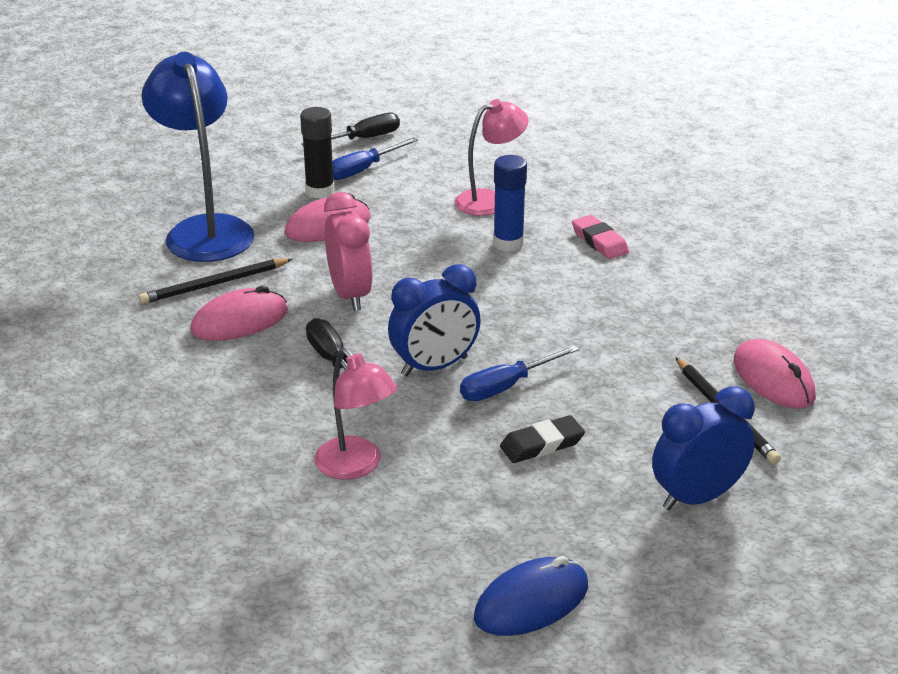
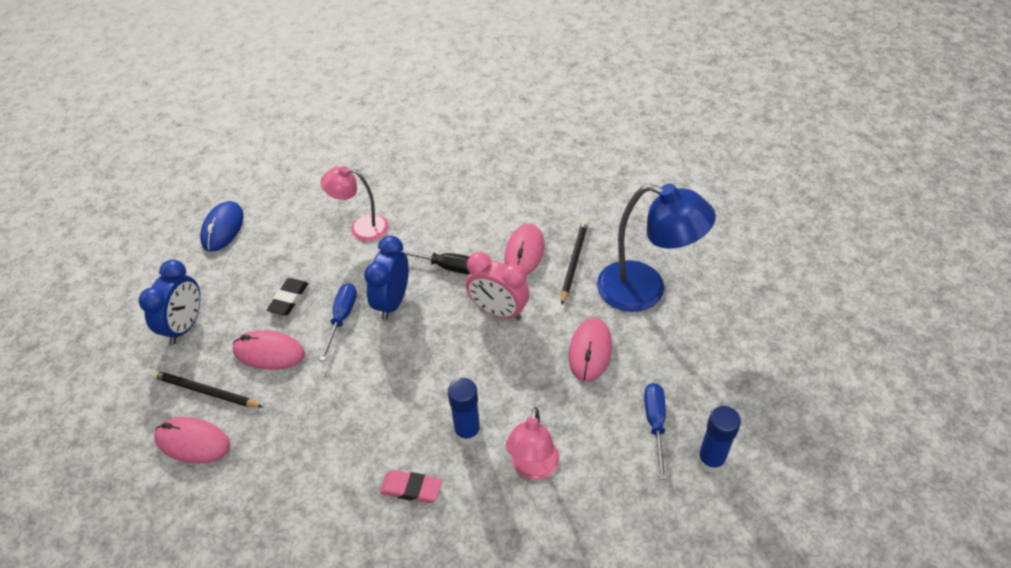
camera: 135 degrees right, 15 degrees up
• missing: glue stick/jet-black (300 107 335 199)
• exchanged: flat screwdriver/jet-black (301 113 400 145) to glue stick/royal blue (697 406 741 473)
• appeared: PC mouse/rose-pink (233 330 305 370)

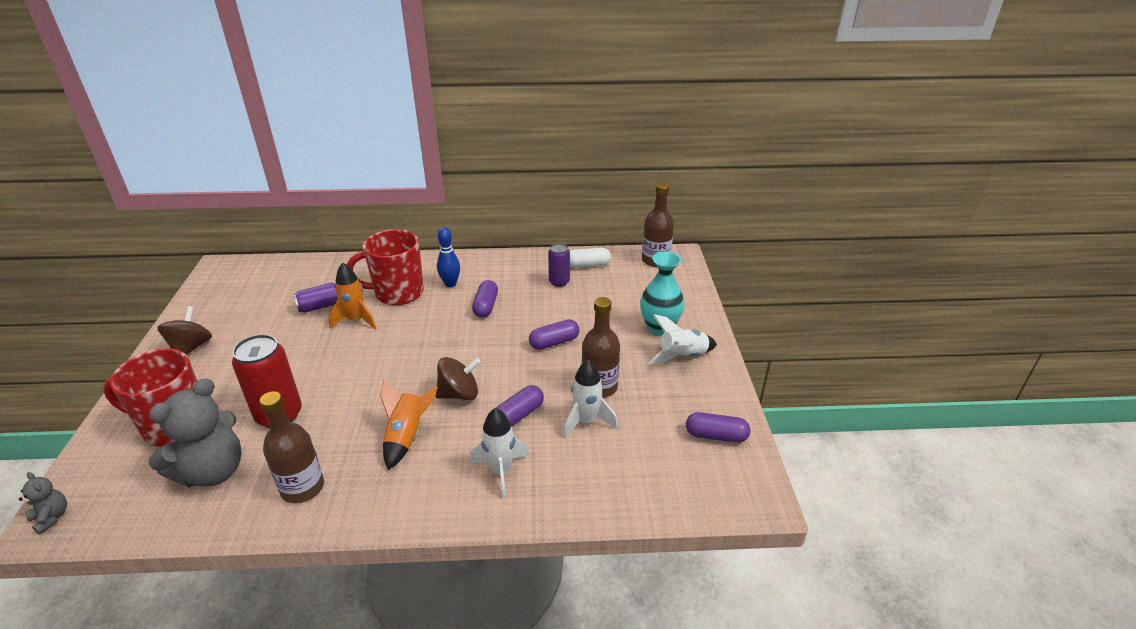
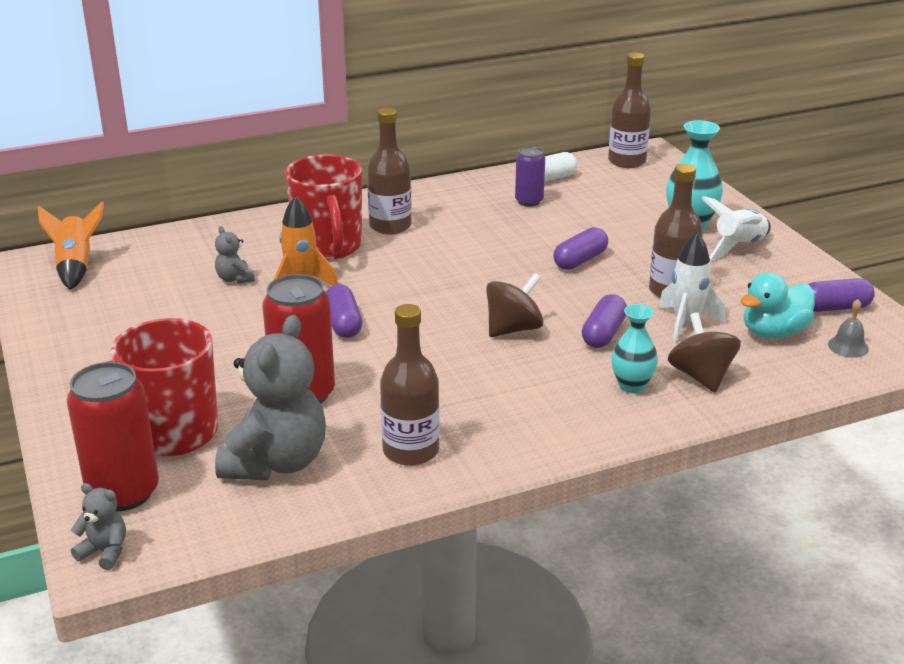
camera: 20 degrees left, 5 degrees down
• relocated: toy top/brown (157 306 212 355) to (668 312 741 392)
• exchanged: soda can/purple (293 282 338 313) to teddy bear/gray (215 226 255 284)
• spun: mug/red (346 229 424 305) = (285 154 362 260) 75 degrees counterclockwise
• relocated: rocket/bright orange (380 379 438 470) to (38 202 104 290)
• exchanged: skittle/royal blue (437 227 460 287) to drink bottle/brown (367 108 412 235)
• exchanged: rocket/pure white (470 408 529 499) to tall vase/turquoise (611 304 658 393)
• relocated: pill/purple (472 280 498 318) to (326 284 362 338)
• appeared: soda can/red (67 362 159 511)
• appeared: toy duck/turquoise (740 272 815 339)
• appeared: bell/gray (828 299 869 358)

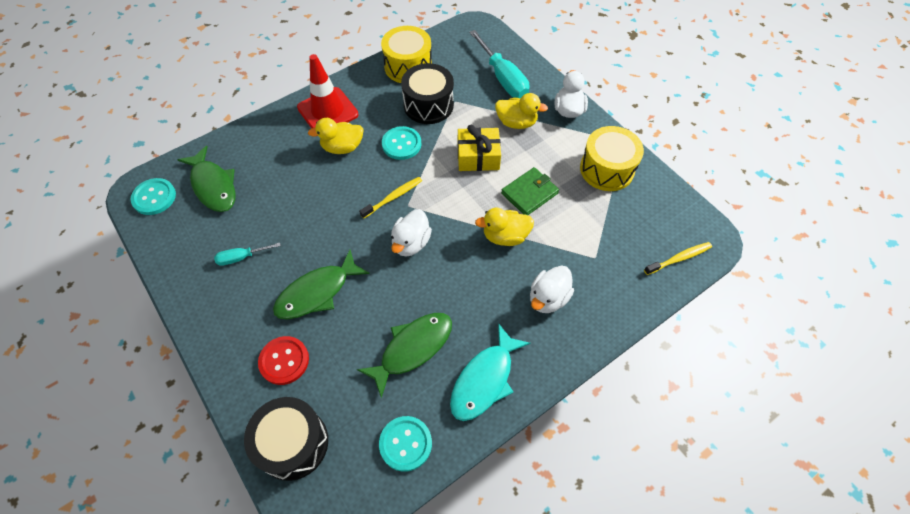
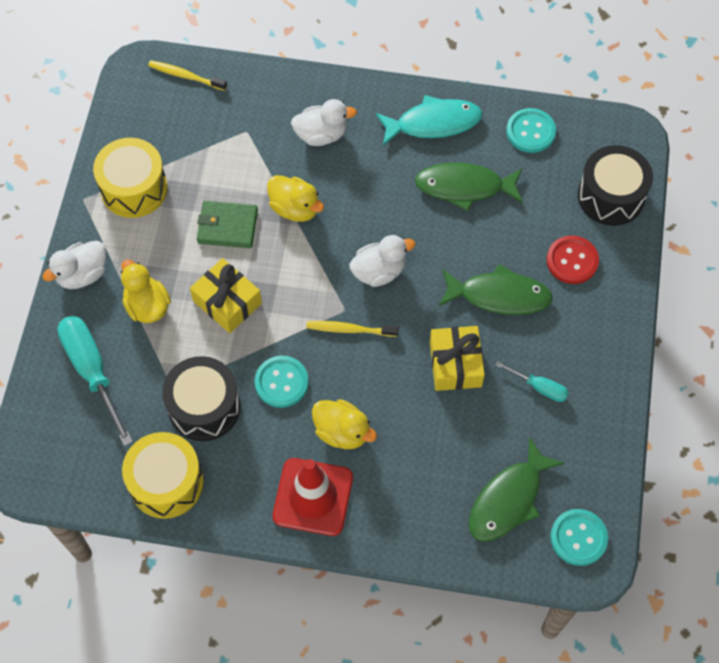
camera: 135 degrees left, 5 degrees up
• spun: toy fish/green (177 146 236 212) = (469 437 564 542) 150 degrees counterclockwise
• spun: flat screwdriver/turquoise (469 30 529 98) = (57 316 133 446) 45 degrees counterclockwise
• appeared: gift/yellow (430 326 485 391)

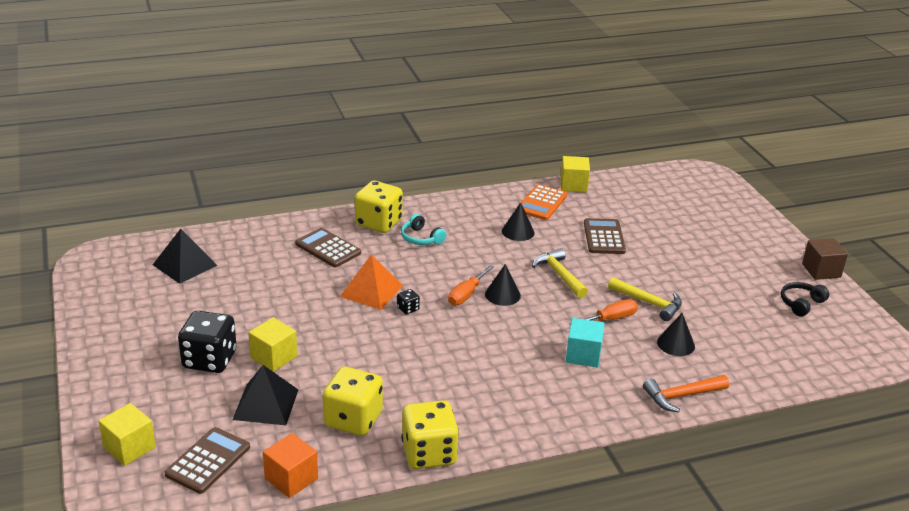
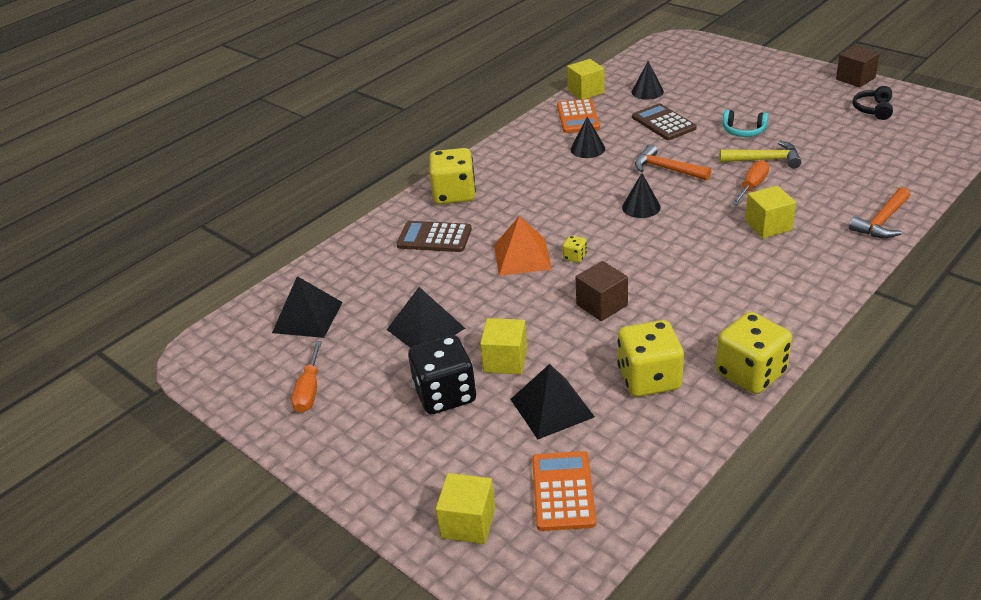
camera: 25 degrees left, 5 degrees up
• colour: calculator/brown (164 427 250 494) to calculator/bright orange (532 451 596 531)
• missing: block/bright orange (263 433 318 498)
• colour: dice/jet-black (397 289 420 314) to dice/yellow (563 235 587 263)
• relocated: headset/turquoise (401 214 446 245) to (723 110 769 137)
• relocated: flat screwdriver/bright orange (448 265 494 306) to (292 341 322 413)
• colour: claw hammer/yellow (532 248 588 298) to claw hammer/bright orange (635 145 711 181)
• colour: block/turquoise (566 318 605 367) to block/yellow (745 185 796 238)
• relocated: cone shape/jet-black (657 313 695 356) to (631 61 664 100)
• appeared: pyramid shape/jet-black (387 287 465 348)
• appeared: block/brown (576 261 628 321)

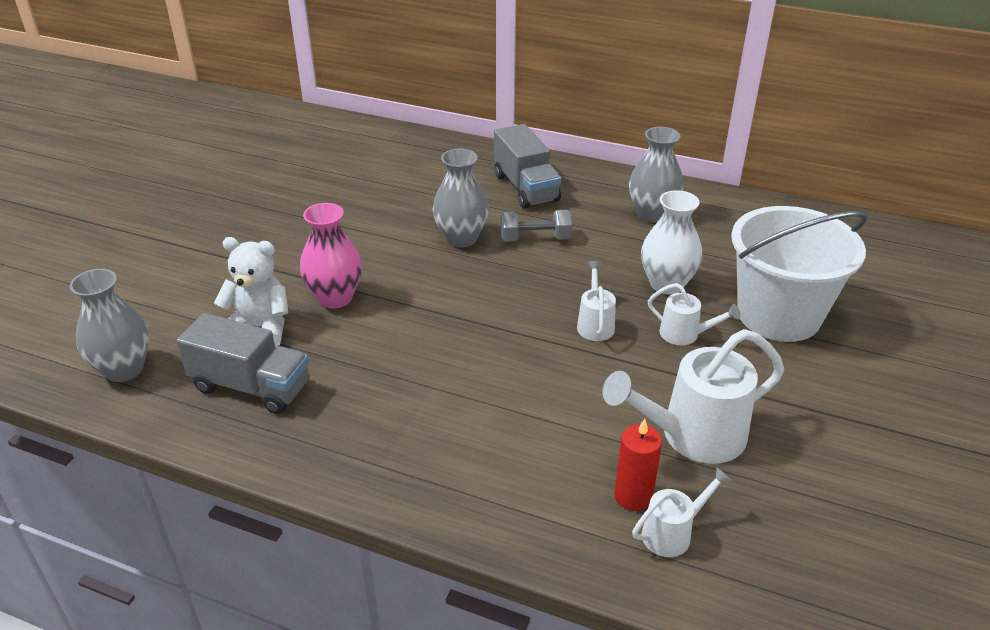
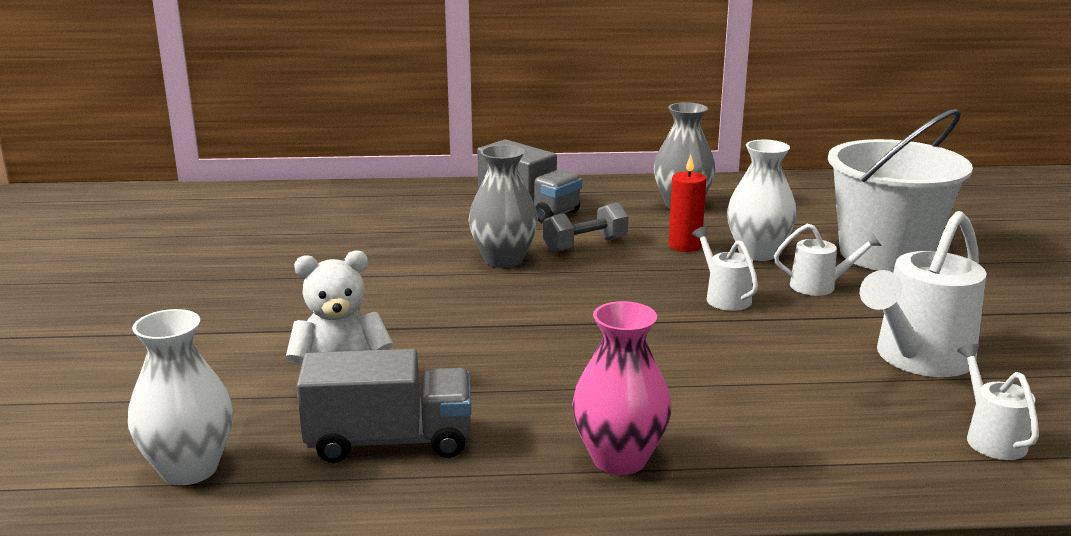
camera: 25 degrees left, 15 degrees down
• colour: tall vase/gray (70 269 149 382) to tall vase/pure white (128 309 233 485)
• relocated: tall vase/rose-pink (300 203 362 309) to (572 301 671 475)
• relocated: candle/red (614 419 662 511) to (669 155 706 252)
• spun: sprinkling can/pure white (632 467 731 557) = (957 344 1039 460) 45 degrees counterclockwise

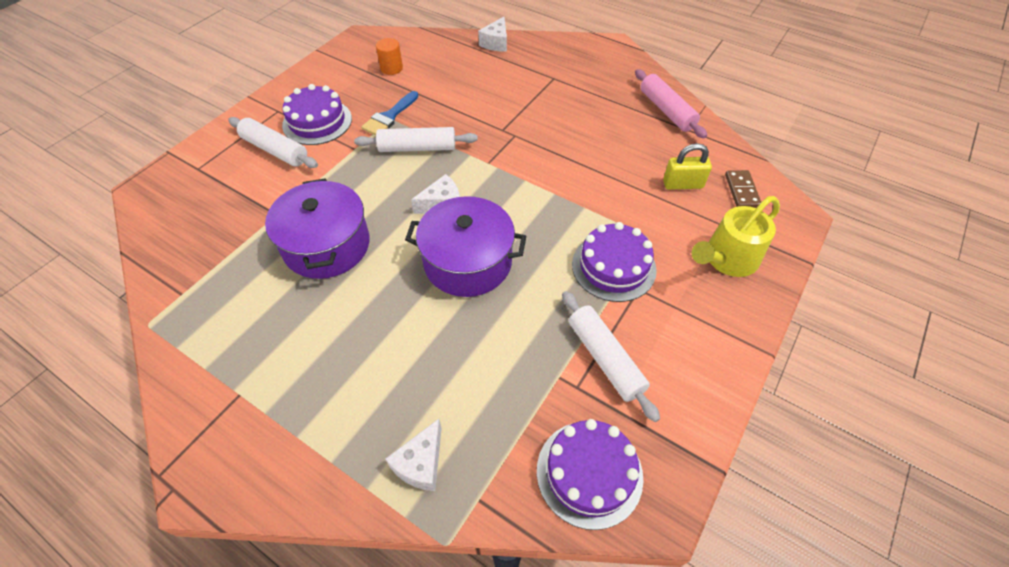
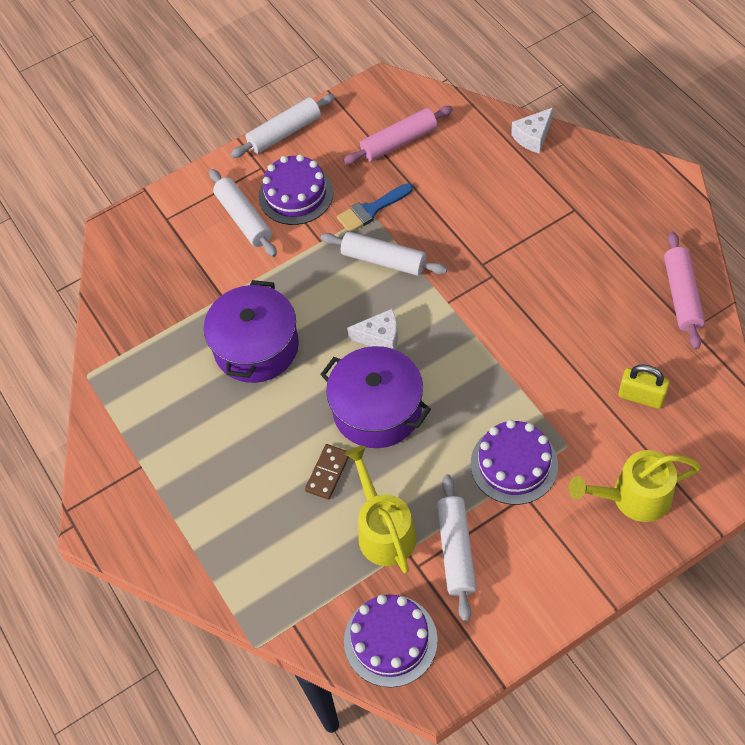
camera: 30 degrees right, 5 degrees up
• exchanged: cylinder shape/bright orange (376 38 403 75) to pastry roller/rose-pink (343 106 453 164)
• missing: cheese wedge/pure white (386 419 442 491)
• relocated: domino/brown (725 170 761 208) to (305 444 349 500)
• appeared: pastry roller/pure white (230 94 335 158)
• appeared: sprinkling can/yellow (345 446 417 574)

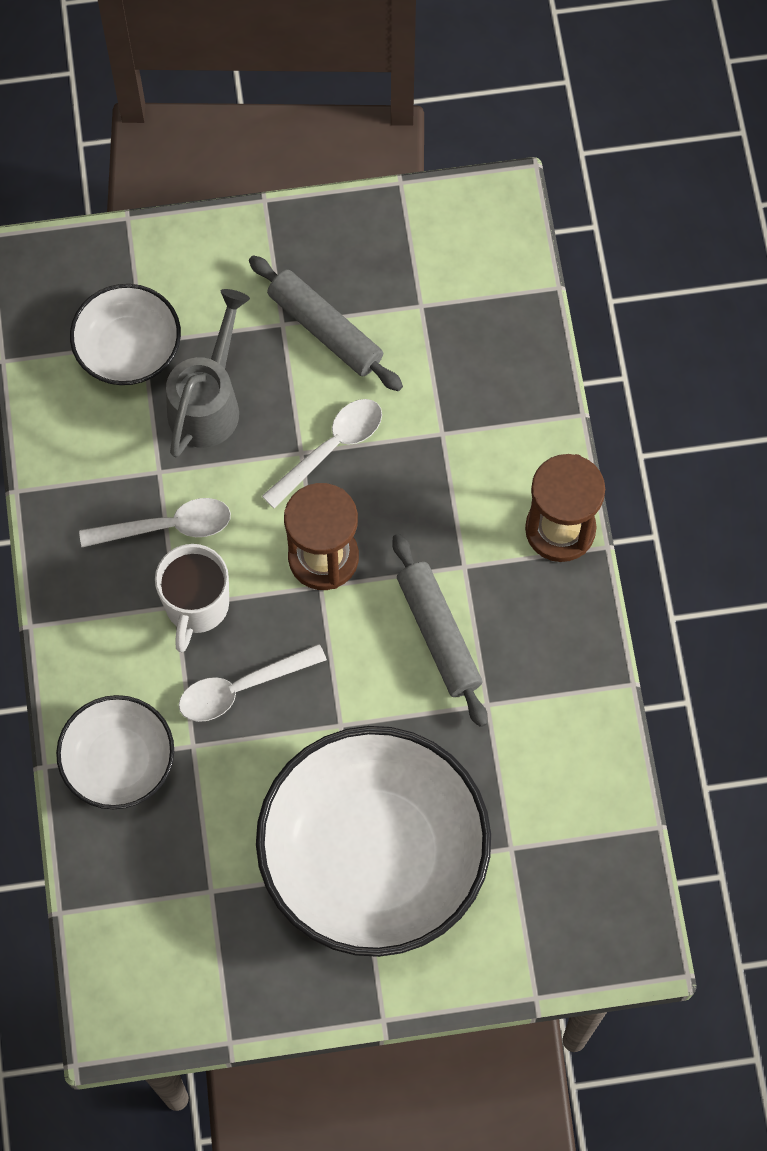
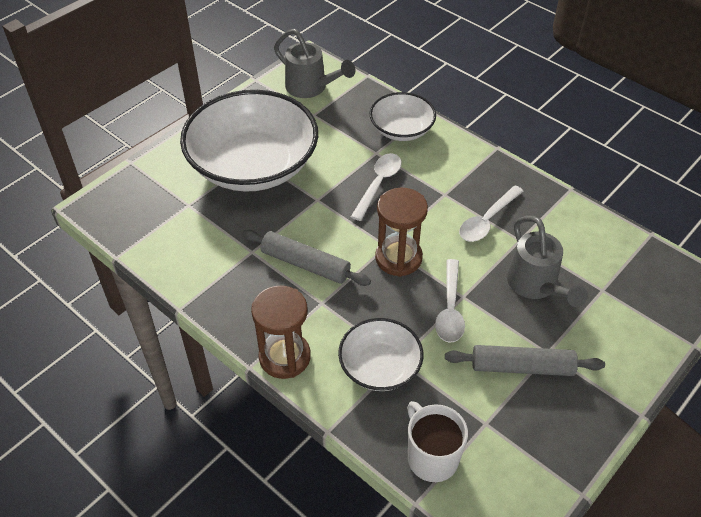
camera: 140 degrees right, 20 degrees down
• relocated: bowl/pure white (70 284 181 385) to (338 318 423 391)
• relocated: mug/pure white (155 544 229 652) to (407 401 468 482)
• appeared: sprinkling can/gray (274 29 356 98)

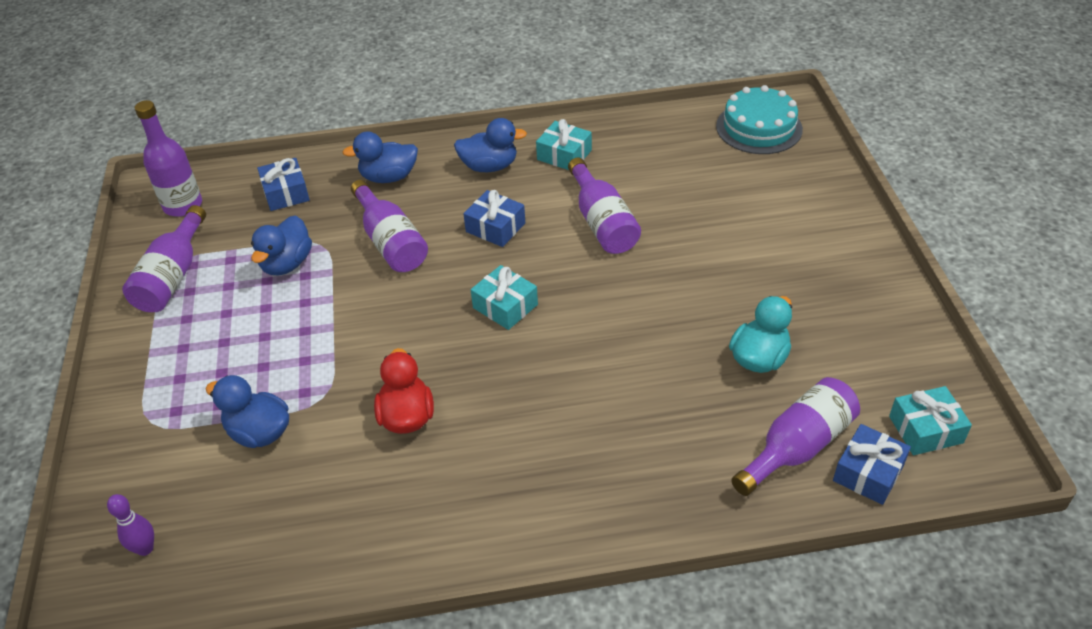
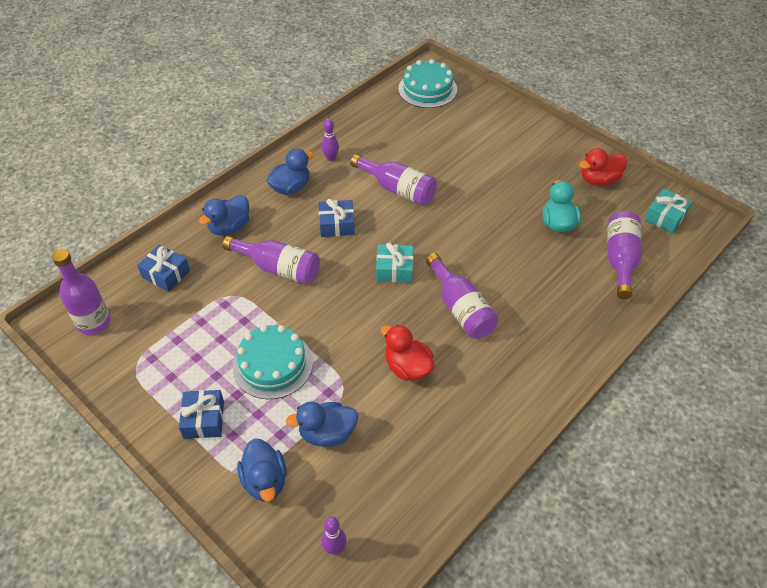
camera: 40 degrees left, 5 degrees up
• relocated: drink bottle/purple (122 205 206 312) to (426 253 498 339)
• relocated: toy duck/royal blue (251 215 312 276) to (237 438 286 501)
• exchanged: gift/turquoise (536 119 592 170) to skittle/purple (322 119 339 161)
• relocated: gift/royal blue (833 424 911 505) to (179 390 224 439)
• appeared: layer cake/turquoise (233 325 313 399)
• appeared: toy duck/red (579 148 627 186)

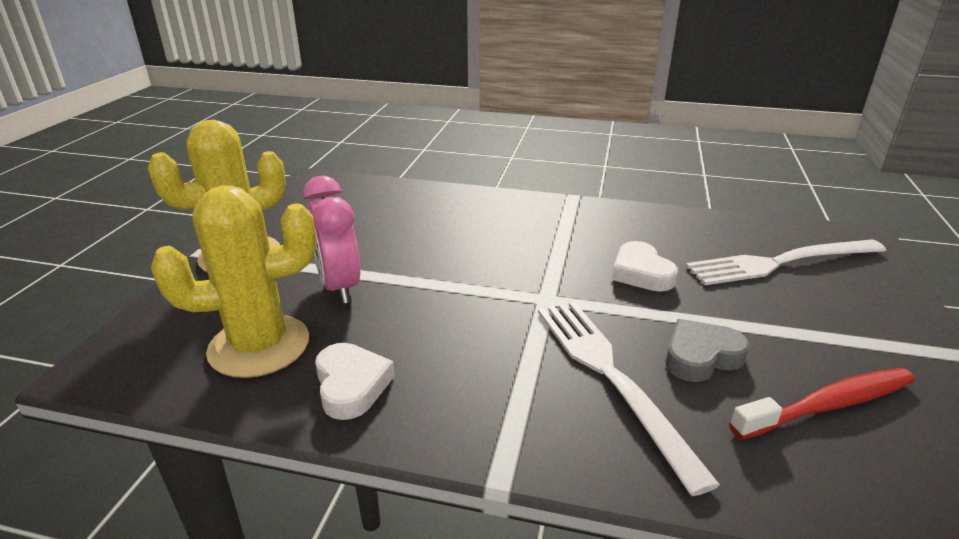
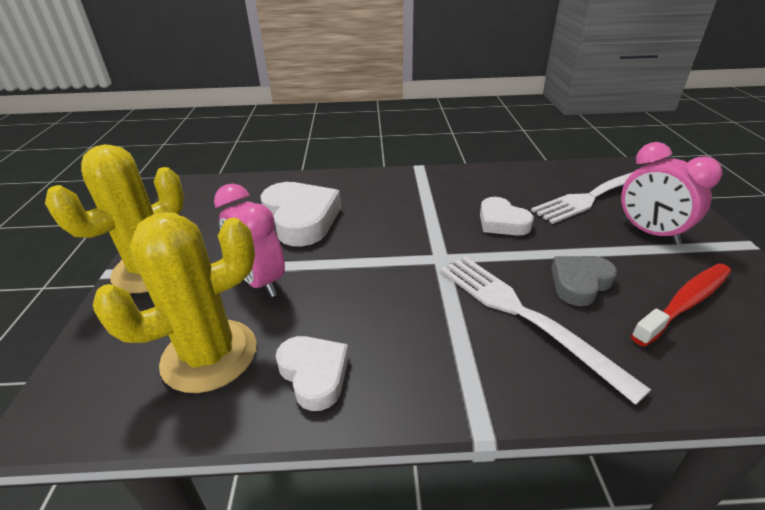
camera: 15 degrees left, 5 degrees up
• appeared: love heart/pure white (260 182 341 246)
• appeared: alarm clock/rose-pink (621 142 723 245)

